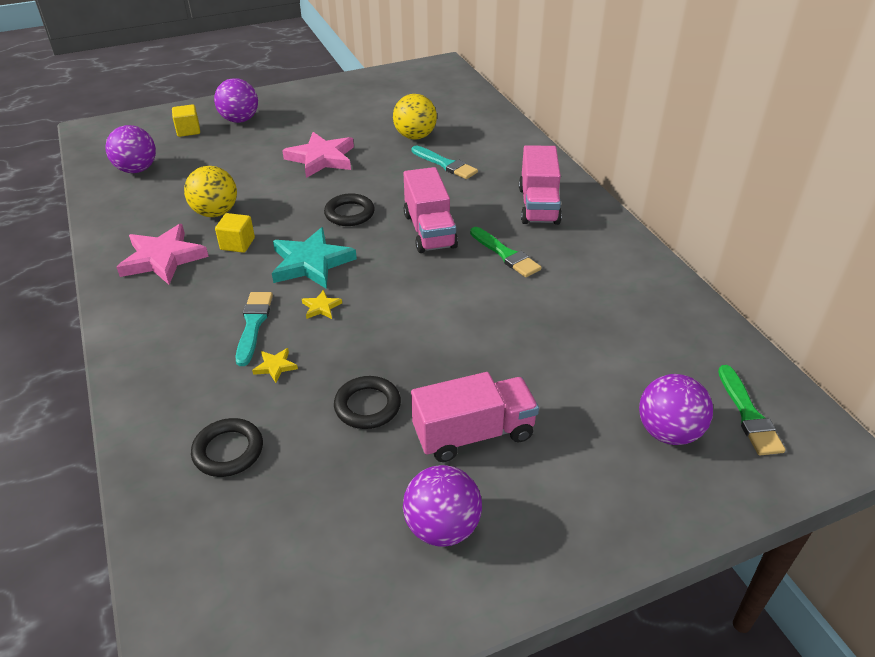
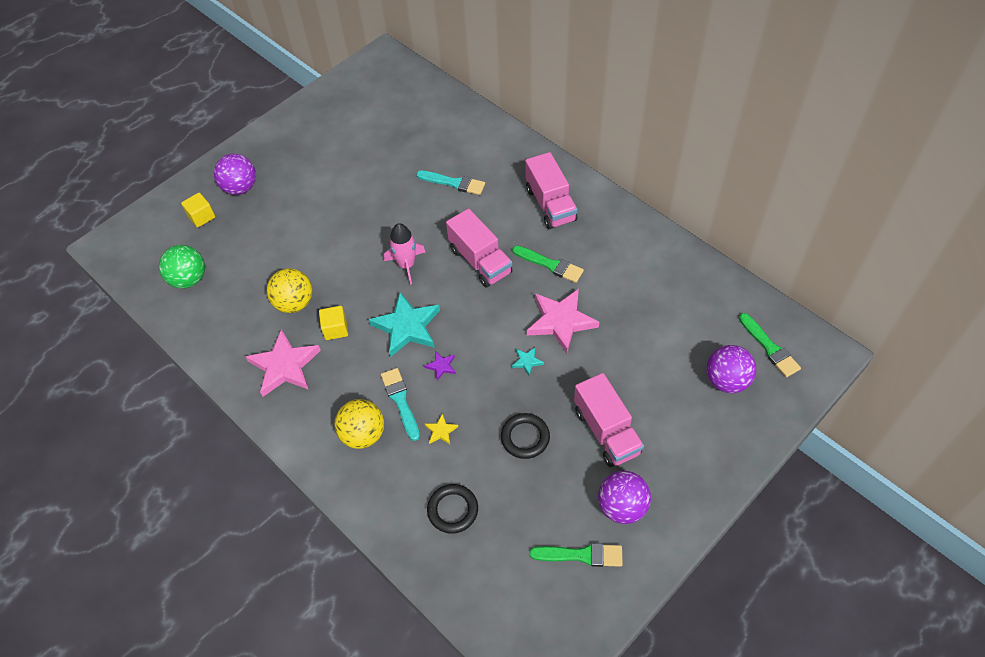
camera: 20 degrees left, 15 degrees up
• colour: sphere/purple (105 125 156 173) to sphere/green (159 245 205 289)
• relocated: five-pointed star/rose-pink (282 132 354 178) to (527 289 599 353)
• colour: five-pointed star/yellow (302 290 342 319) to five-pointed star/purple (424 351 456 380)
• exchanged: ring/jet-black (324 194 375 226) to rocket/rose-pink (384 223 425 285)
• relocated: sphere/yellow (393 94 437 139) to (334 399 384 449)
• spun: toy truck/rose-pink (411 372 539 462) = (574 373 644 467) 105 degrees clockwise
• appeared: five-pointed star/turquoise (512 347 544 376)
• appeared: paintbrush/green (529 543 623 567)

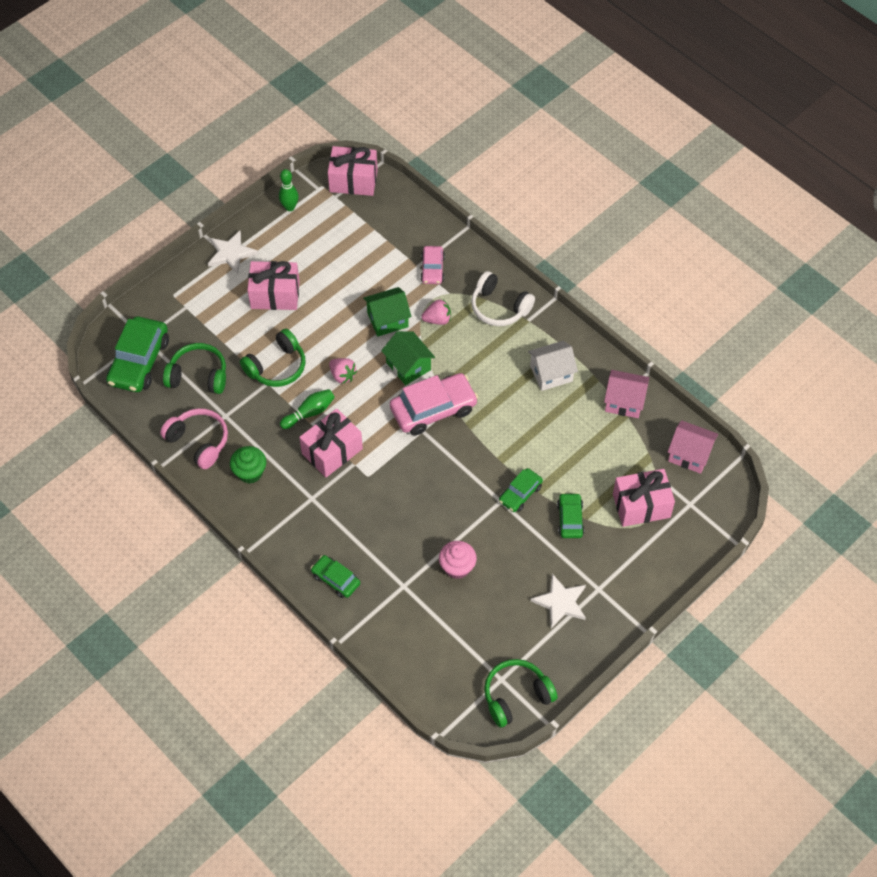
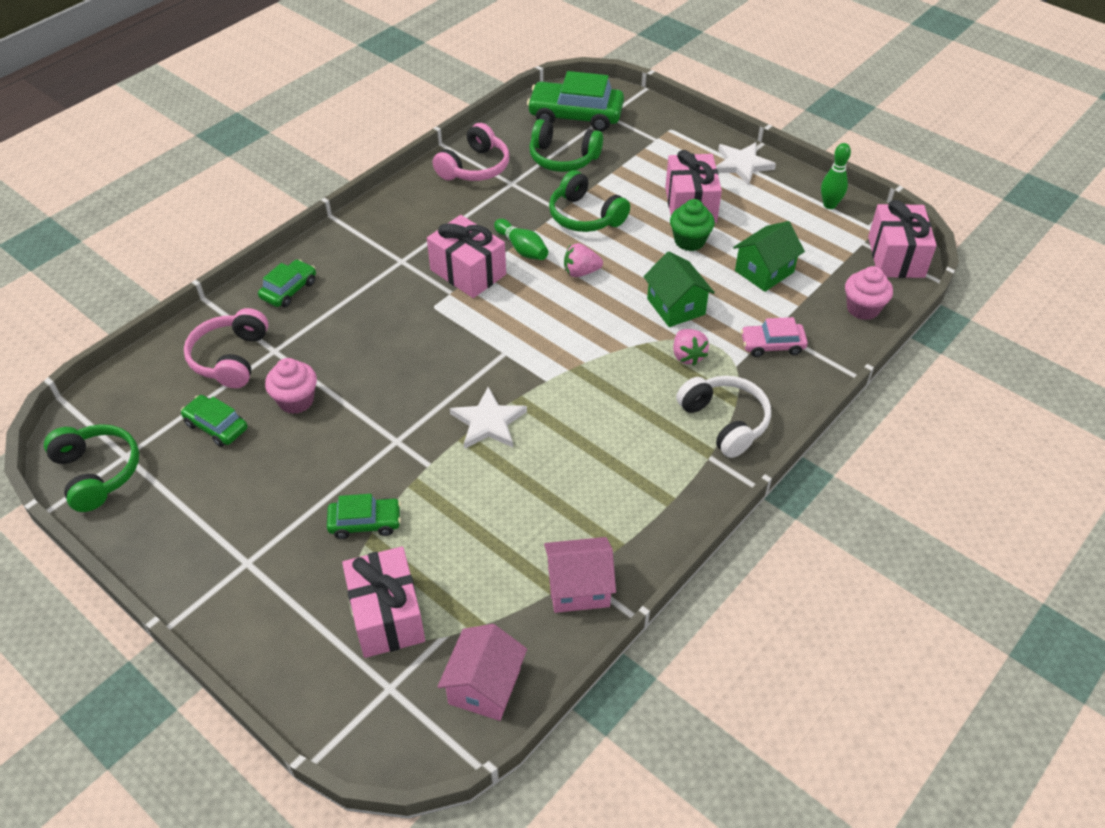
camera: 85 degrees right, 10 degrees down
• spun: headset/green (163 343 226 394) = (529 119 603 172) 105 degrees clockwise
• relocated: cupcake/green (230 446 266 484) to (670 199 715 251)
• spun: toy strawberry/rose-pink (329 358 357 384) = (564 243 603 277) 45 degrees clockwise
• relocated: cottage/green (381 331 435 385) to (733 221 805 292)
• missing: car/rose-pink (390 373 478 435)
• spun: headset/pure white (471 271 535 326) = (676 376 771 458) 120 degrees clockwise
• relocated: car/green (499 468 543 512) to (181 395 247 447)
• missing: cottage/pure white (528 341 578 391)
• relocated: five-pointed star/pure white (531 574 586 628) to (450 387 527 449)
• spun: cottage/rose-pink (604 370 649 418) = (544 537 616 613) 75 degrees clockwise
• appeared: headset/rose-pink (184 308 268 388)
• appeared: cupcake/rose-pink (845 266 893 320)

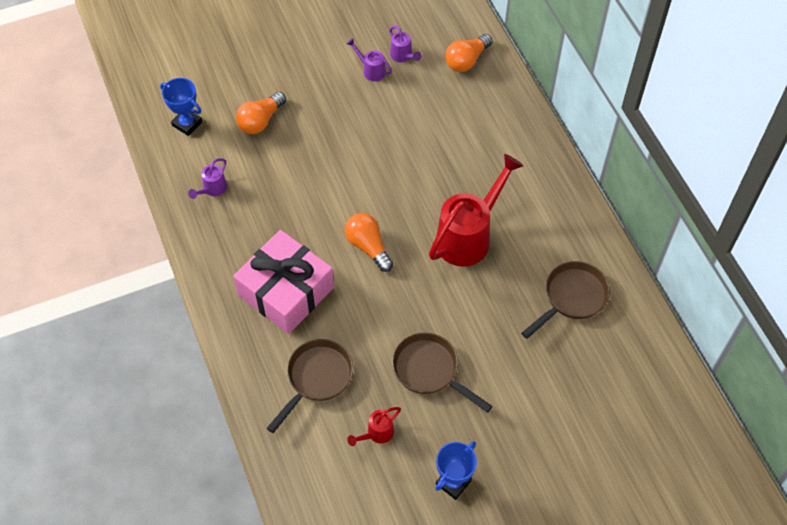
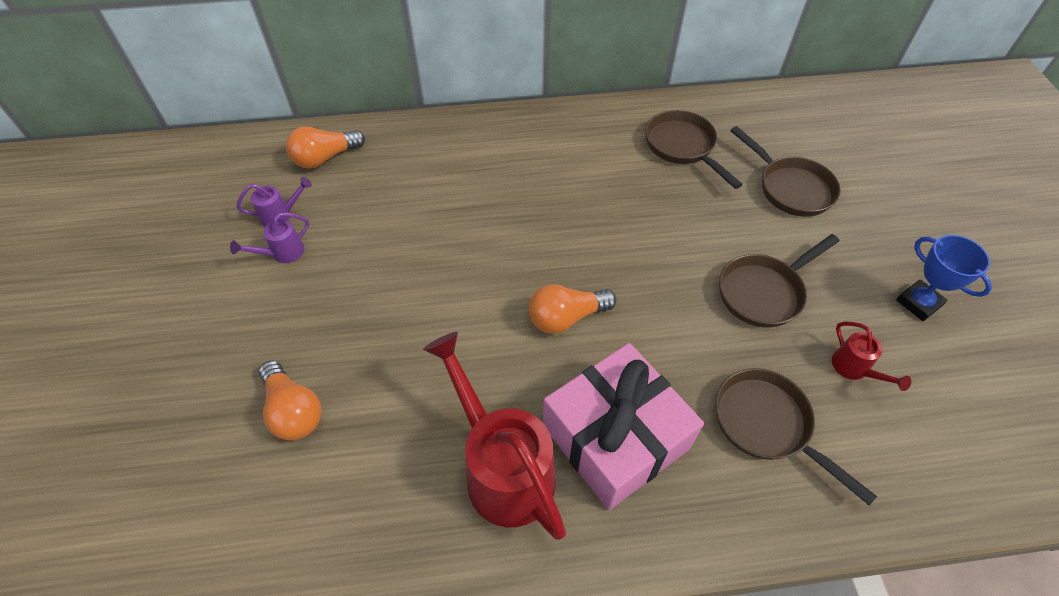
camera: 75 degrees left, 5 degrees down
• missing: prize cup/royal blue (160 78 202 136)
• missing: sprinkling can/purple (188 158 227 199)
• relocated: sprinkling can/red (429 154 523 266) to (423 332 566 540)
• spun: light bulb/bright orange (445 34 493 72) = (286 126 365 169) 90 degrees clockwise
• appeared: frying pan/brown (730 126 841 217)

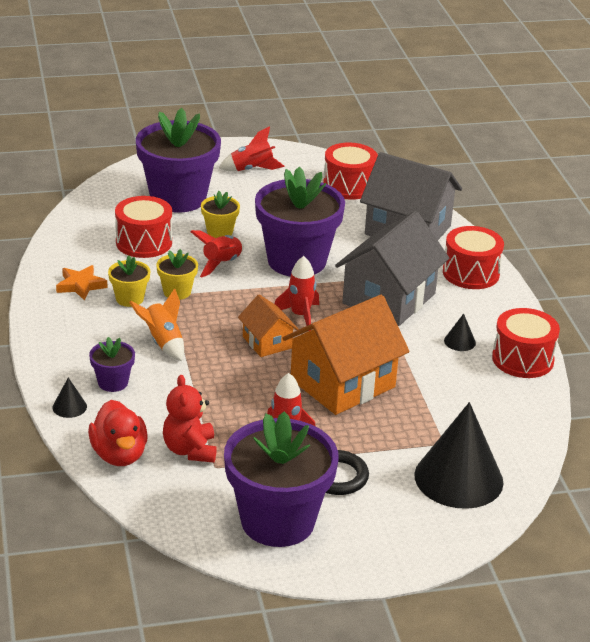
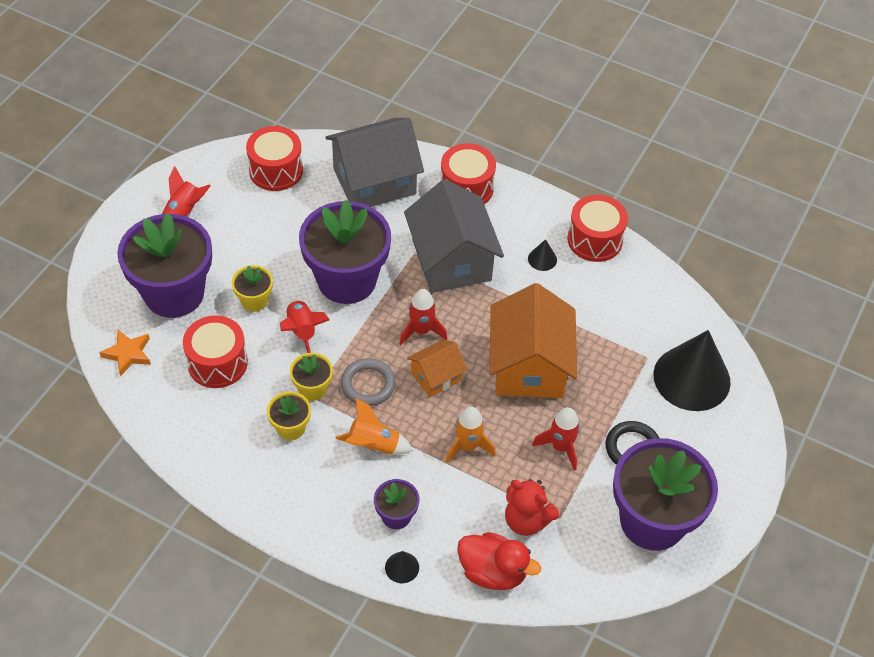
camera: 50 degrees left, 20 degrees up
• relocated: five-pointed star/bright orange (56 265 107 301) to (99 330 151 377)
• spun: cottage/bright orange (238 294 298 357) = (407 339 467 397) 45 degrees counterclockwise
• appeared: ring/gray (341 358 396 406)
• appeared: rocket/bright orange (445 407 496 463)

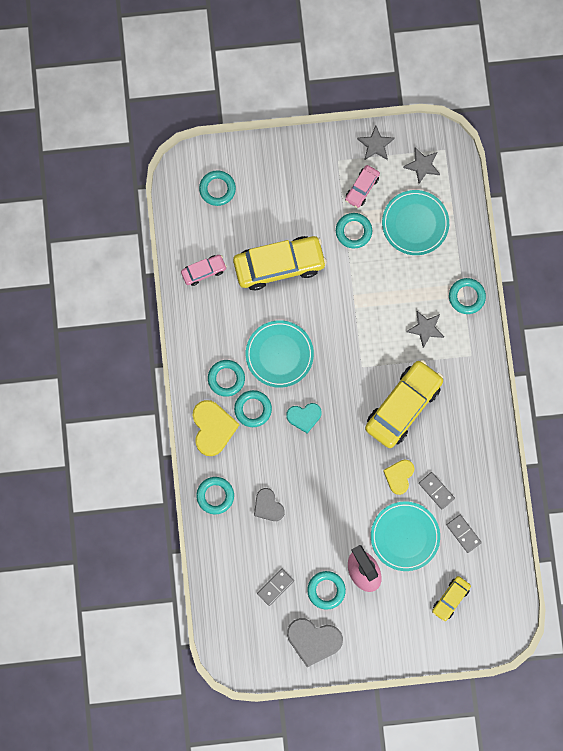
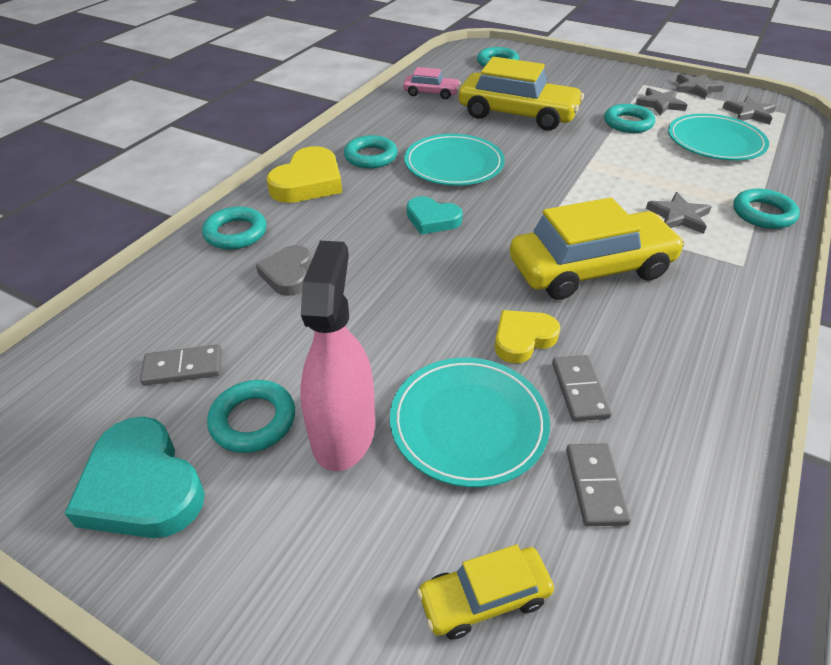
camera: 35 degrees right, 35 degrees down
• missing: ring/turquoise (234 390 272 427)
• colour: love heart/gray (287 618 343 667) to love heart/turquoise (64 417 205 538)
• exchanged: car/rose-pink (345 165 380 208) to five-pointed star/gray (635 88 688 116)

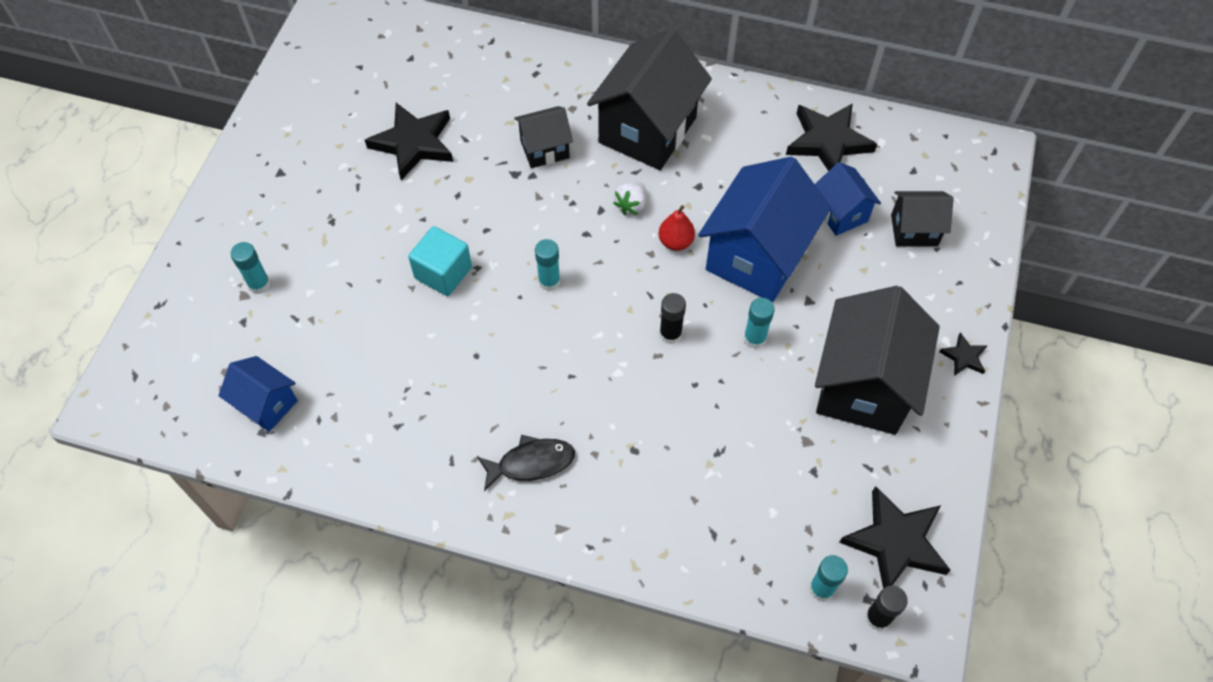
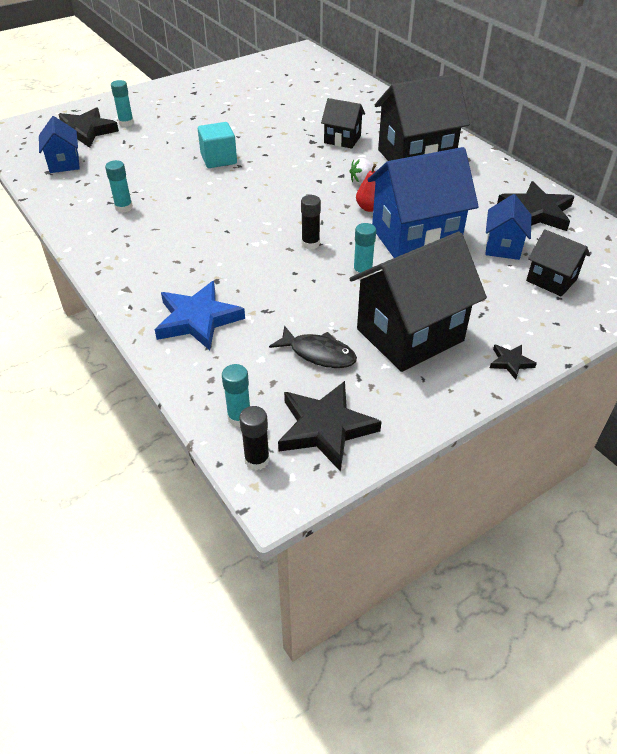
camera: 40 degrees right, 15 degrees down
• relocated: five-pointed star/jet-black (365 103 453 180) to (58 107 119 148)
• relocated: toy fish/jet-black (477 435 575 491) to (269 326 357 368)
• relocated: glue stick/turquoise (535 239 560 291) to (105 160 133 213)
• appeared: five-pointed star/royal blue (155 281 245 350)

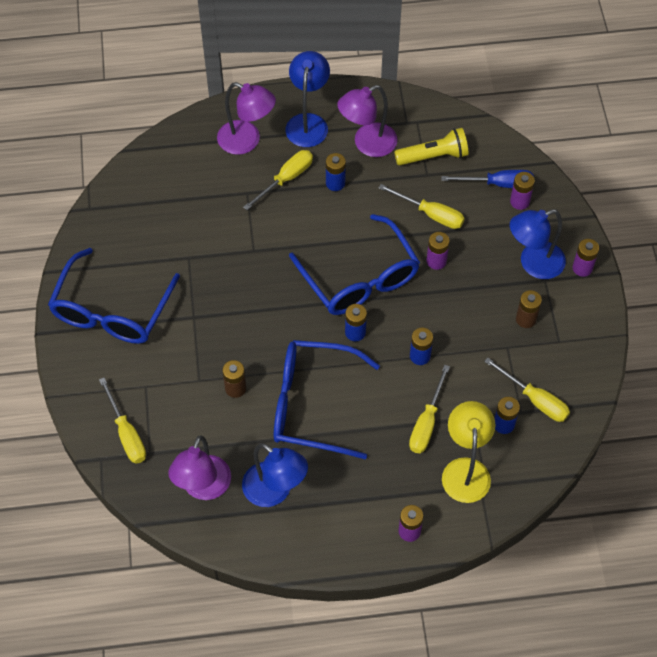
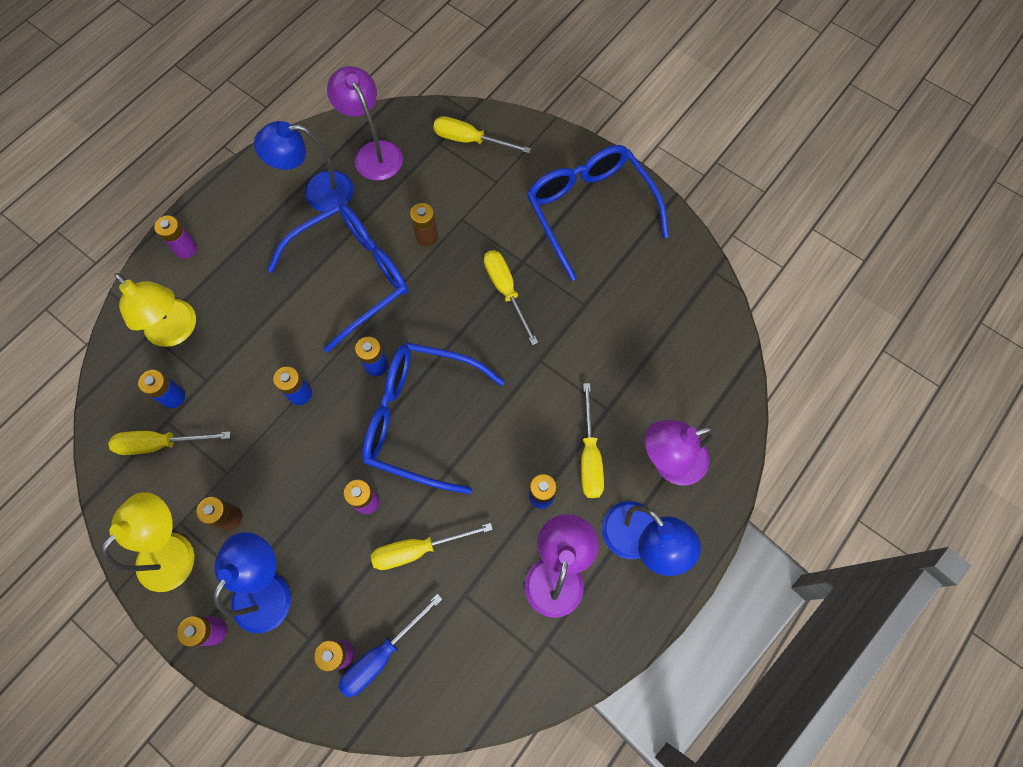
camera: 135 degrees right, 10 degrees up
• missing: pocket torch/yellow (394 128 469 165)
• relocated: flat screwdriver/yellow (409 365 450 453) to (484 250 538 345)
• appeared: desk lamp/yellow (101 492 195 592)

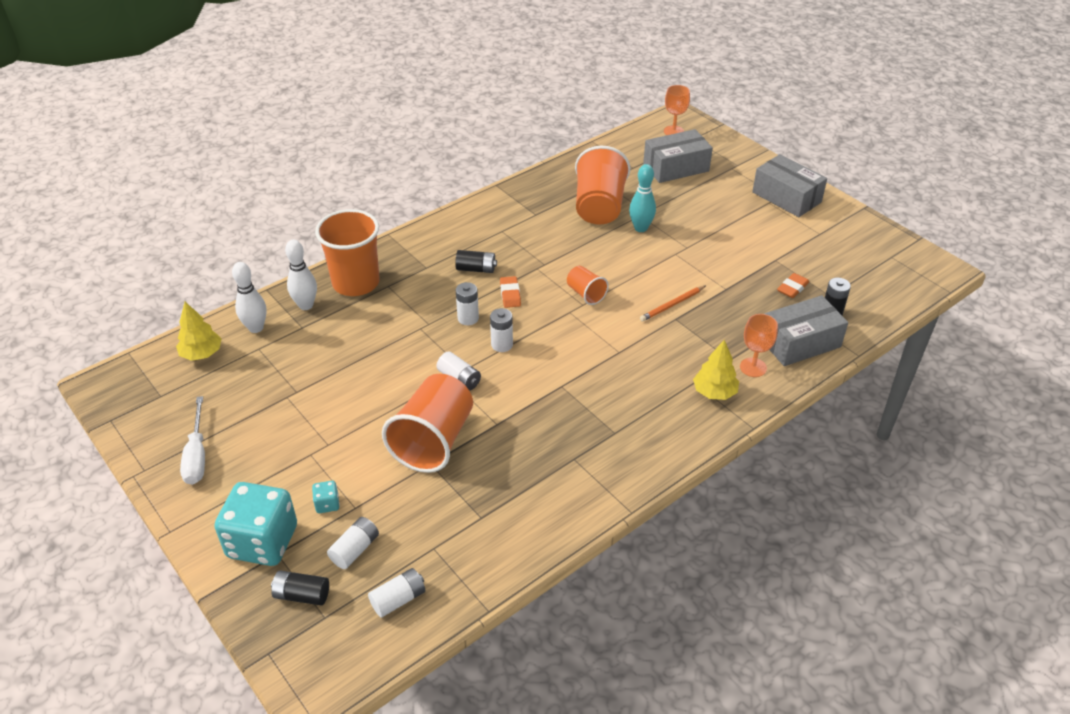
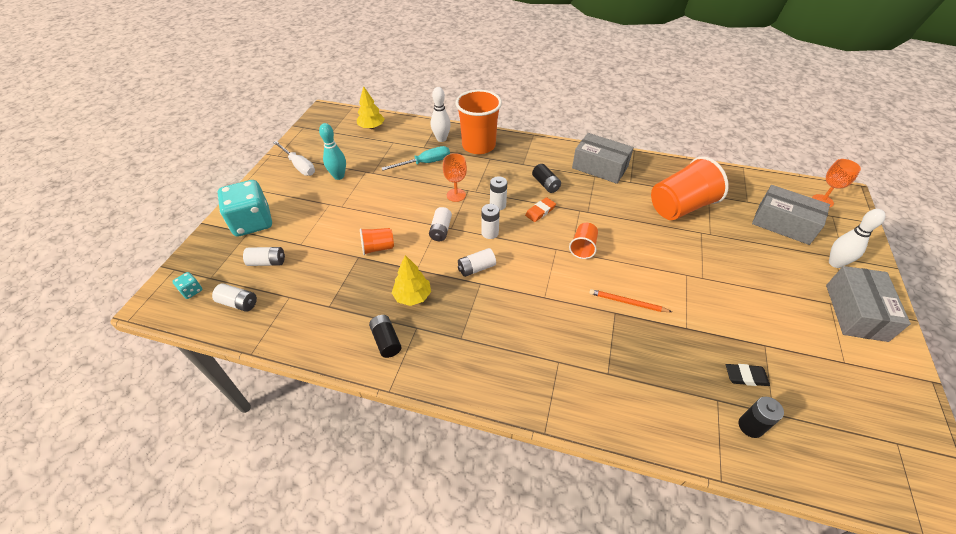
camera: 55 degrees right, 5 degrees up
• spun: flat screwdriver/pure white (180 396 205 485) = (273 141 315 176) 90 degrees counterclockwise
• relocated: skittle/pure white (232 262 267 333) to (829 209 886 268)
• relocated: power cell/jet-black (271 571 329 606) to (369 315 402 358)
• relocated: dice/turquoise (312 481 340 513) to (172 272 202 299)
• size: beaker/bright orange (382 374 473 473) = (360 228 394 255) x0.50
• relocated: skittle/turquoise (629 164 656 232) to (319 123 346 180)
• relocated: fir tree/yellow (693 340 739 400) to (392 255 431 306)
• relocated: goblet/bright orange (740 314 778 377) to (443 153 467 202)
• relocated: box/gray (765 295 848 366) to (572 133 634 184)
• colour: eraser/bright orange (777 273 809 298) to eraser/jet-black (726 364 770 386)
• appeared: flat screwdriver/turquoise (382 146 450 170)
• appeared: power cell/pure white (458 248 496 277)

